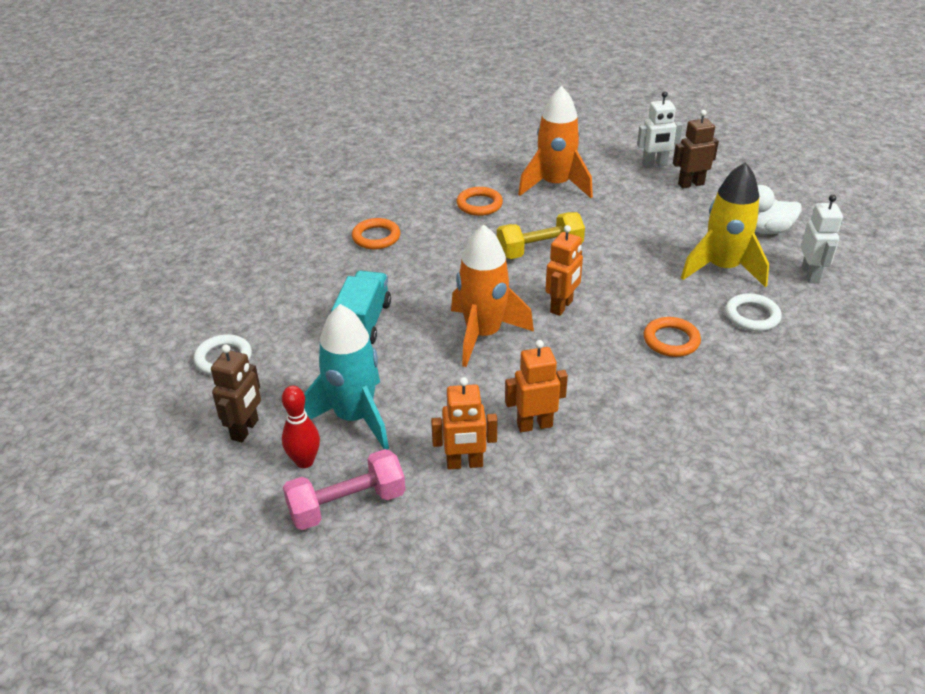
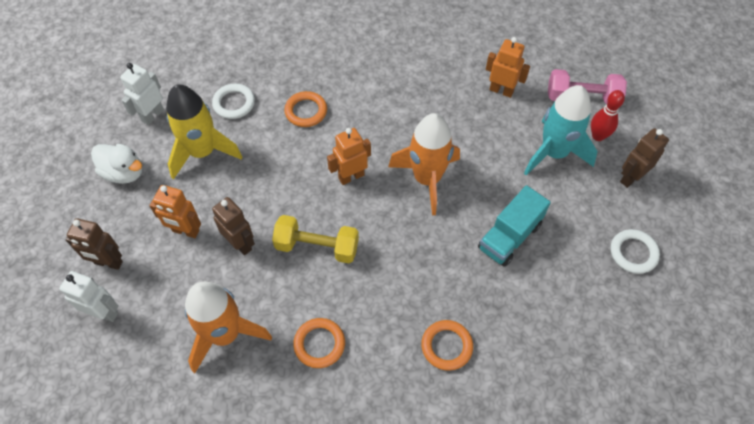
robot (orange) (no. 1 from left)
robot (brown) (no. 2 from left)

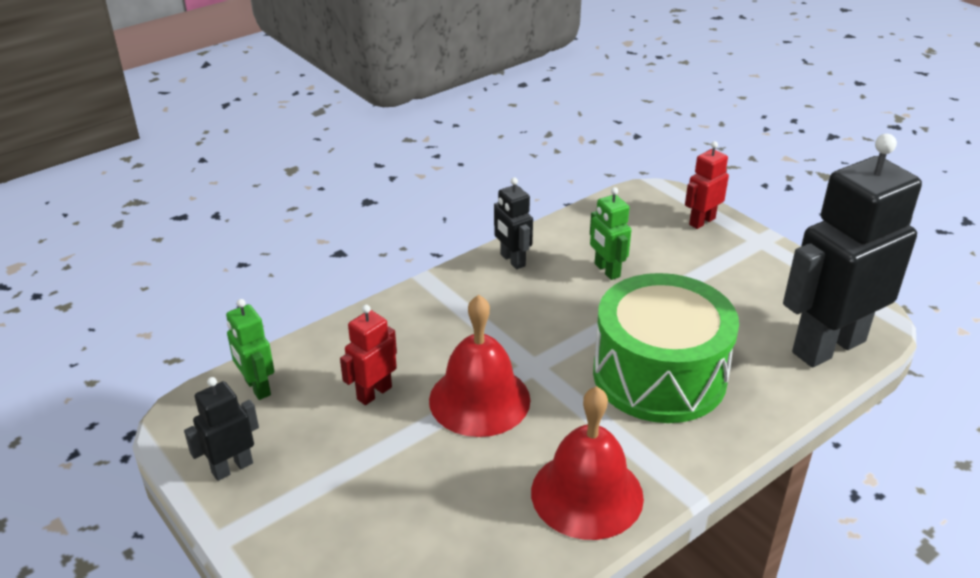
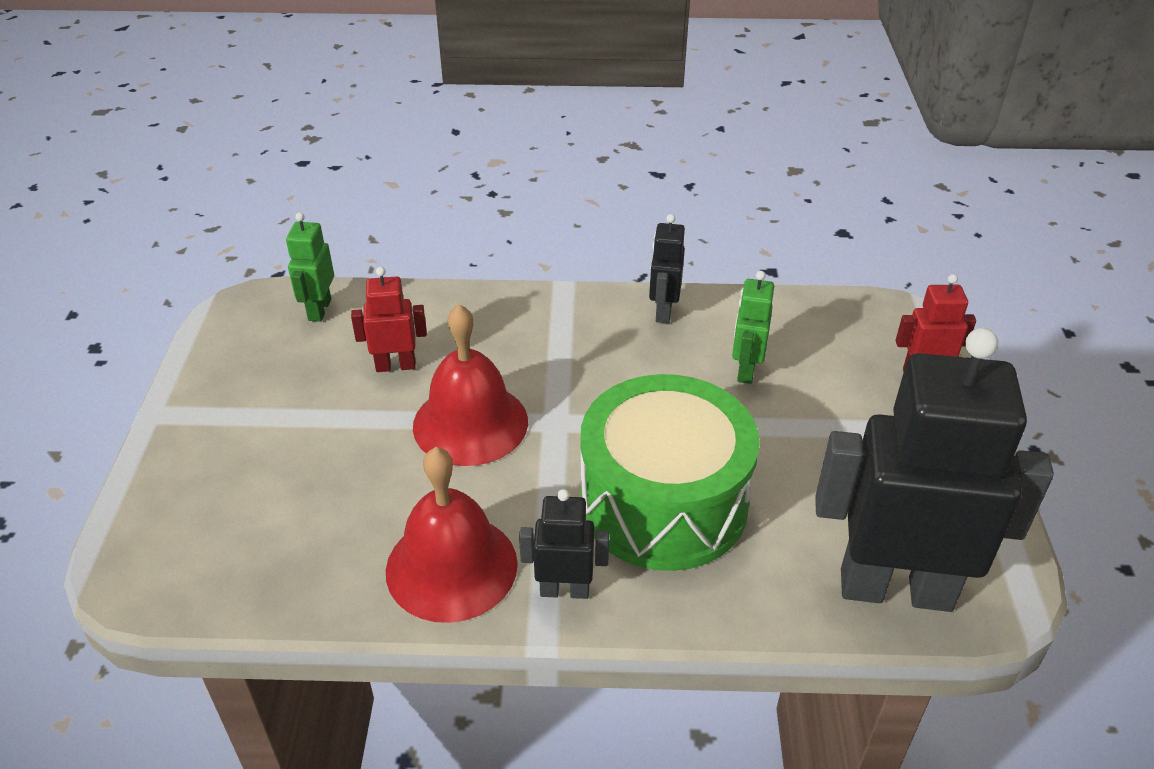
robot (black) (no. 1 from left)

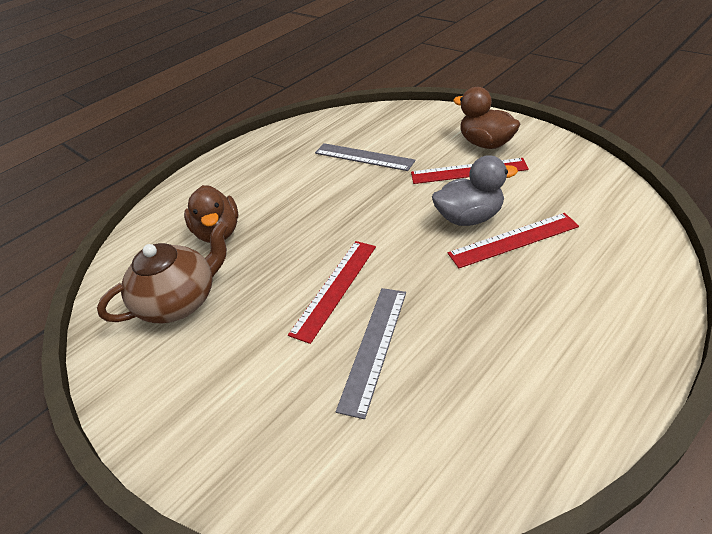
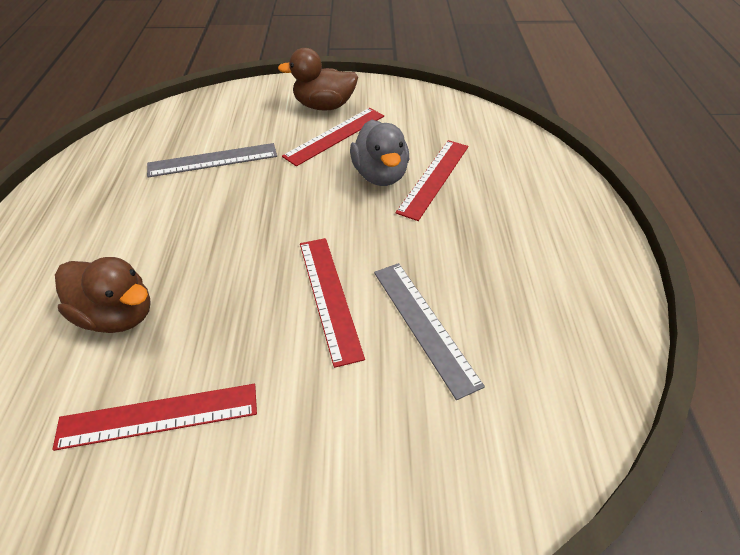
duck (grey)
ruler (red) (no. 1 from left)

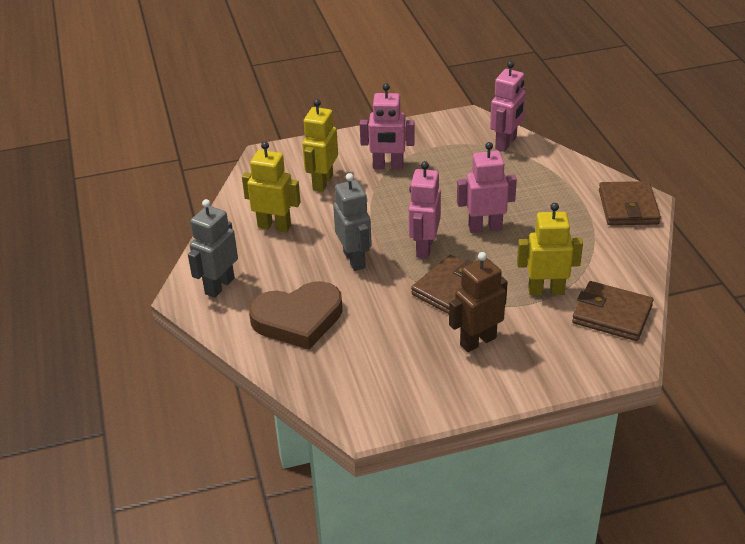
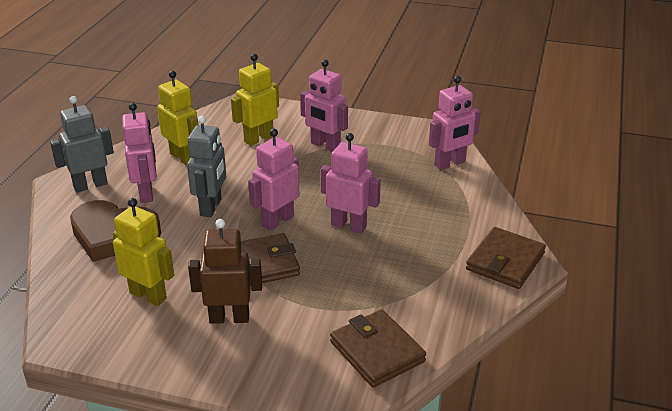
robot (yellow) (no. 1 from left)
robot (pink) (no. 1 from left)

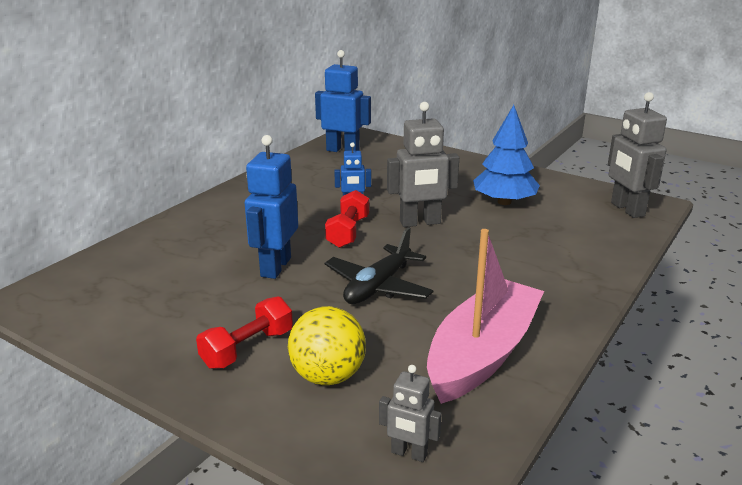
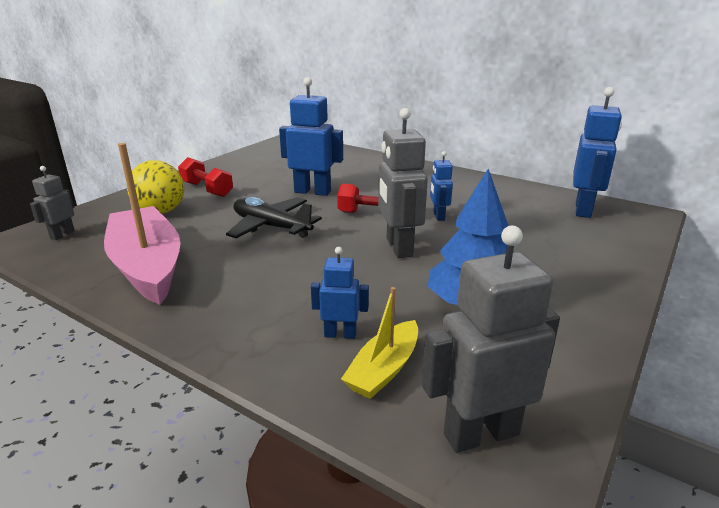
boat (pink)
robot (blue) (no. 2 from left)
boat (yellow)

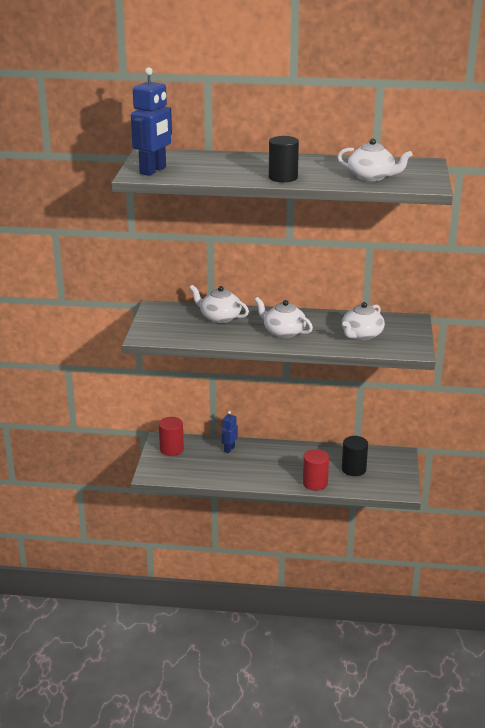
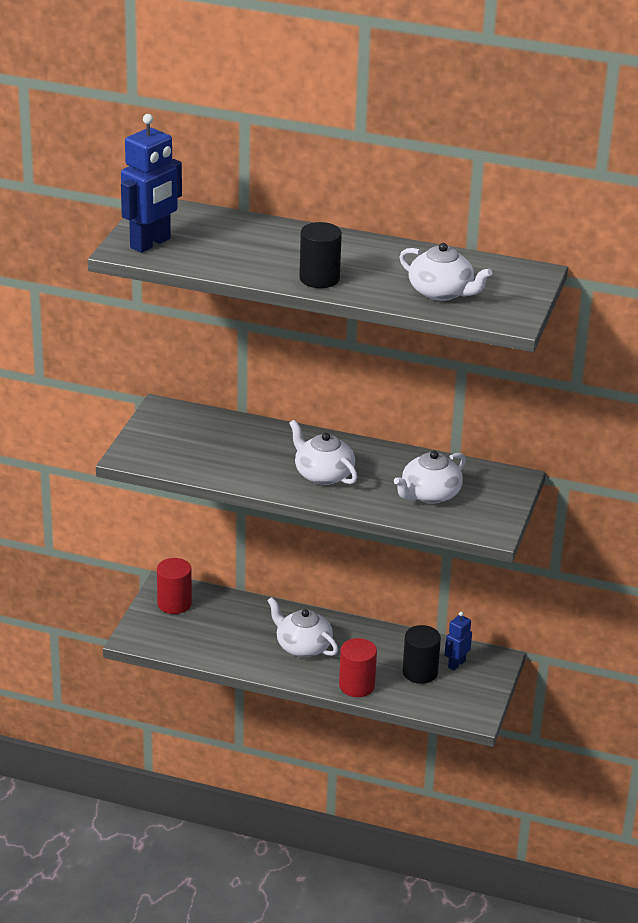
teapot (white) (no. 1 from left)
robot (blue) (no. 2 from left)

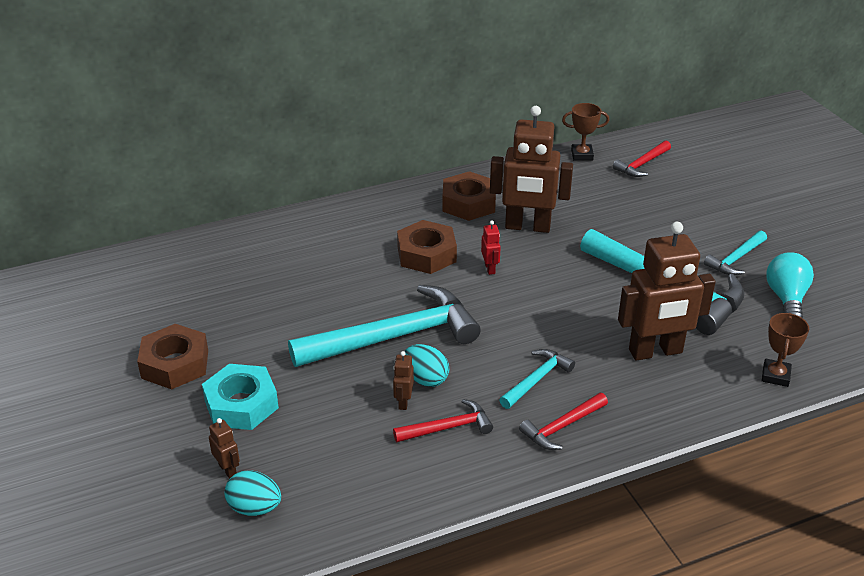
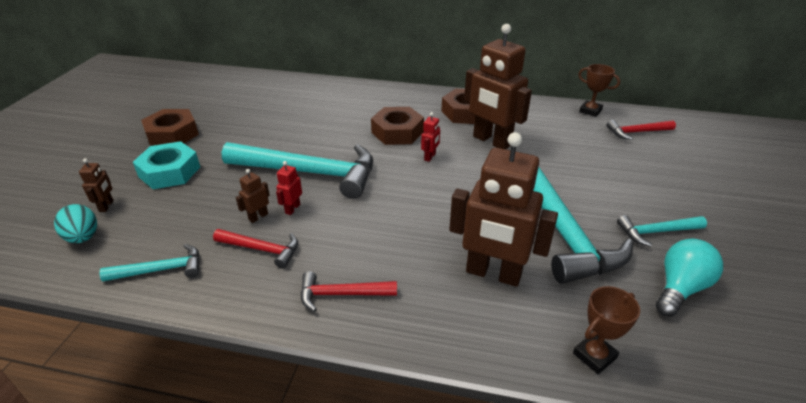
robot (red) (no. 1 from left)
hammer (turquoise) (no. 1 from left)

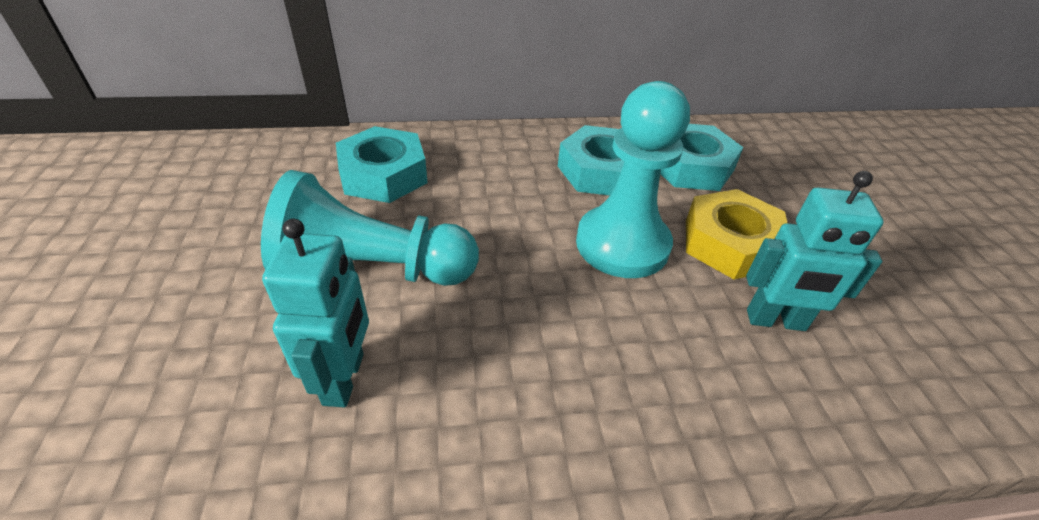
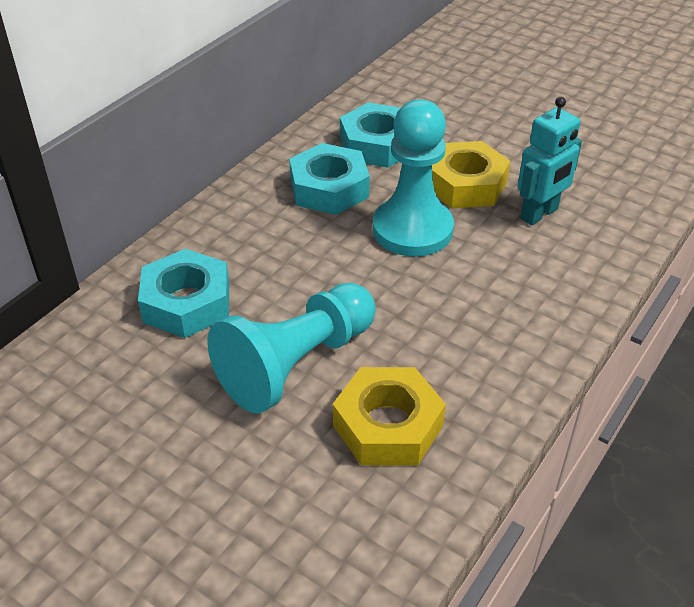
nut (yellow) (no. 1 from left)

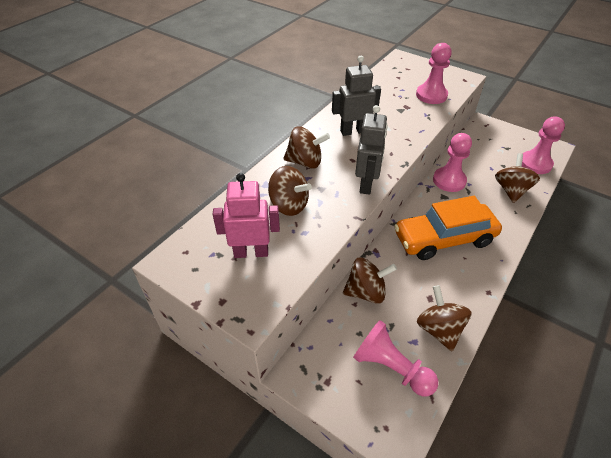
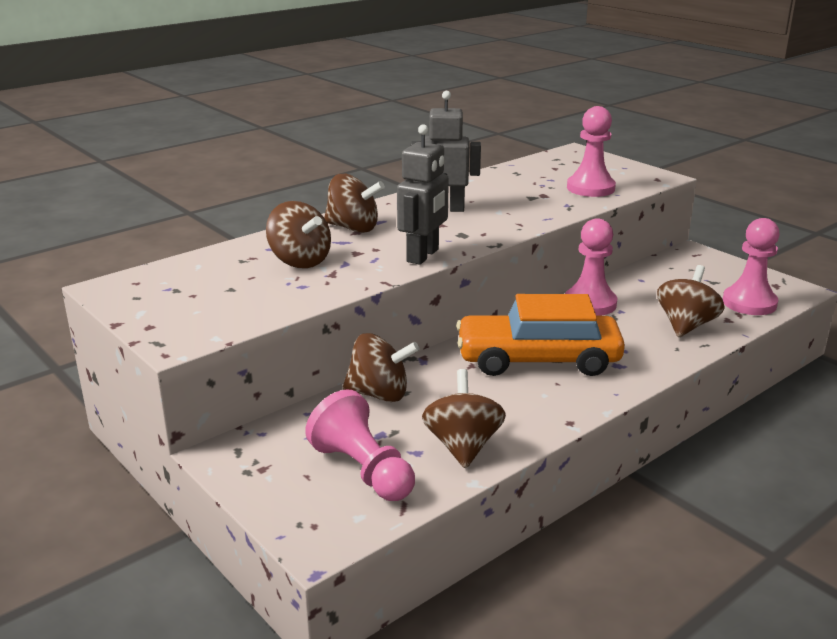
robot (pink)

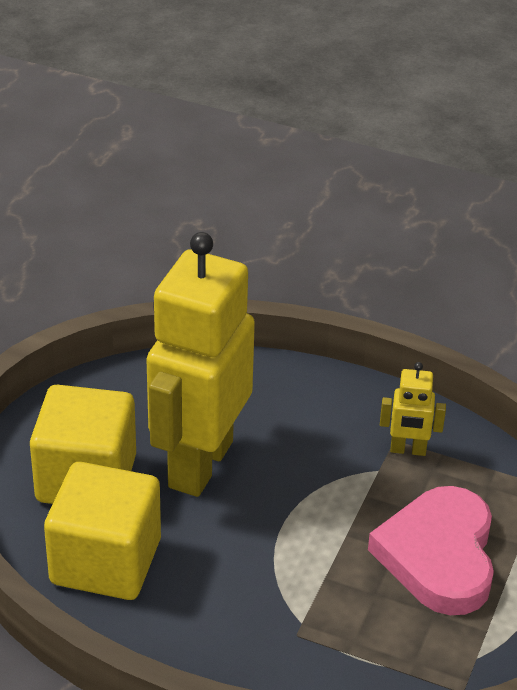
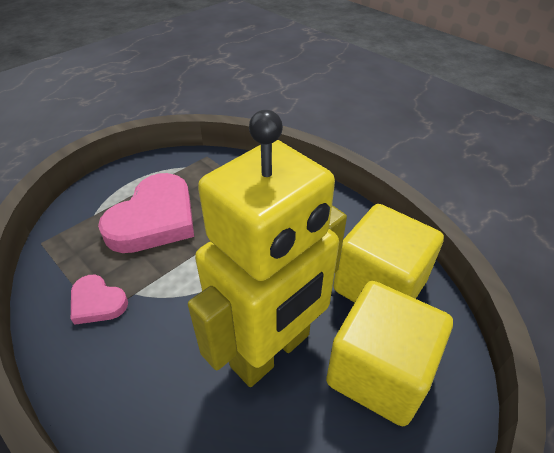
heart (pink) (no. 1 from left)

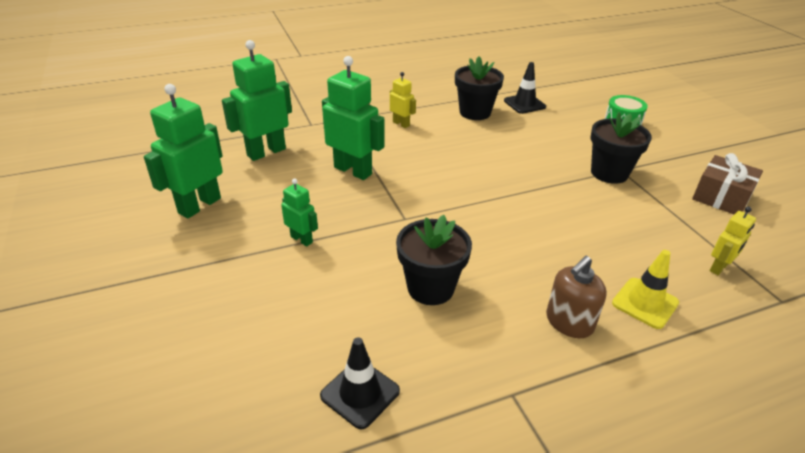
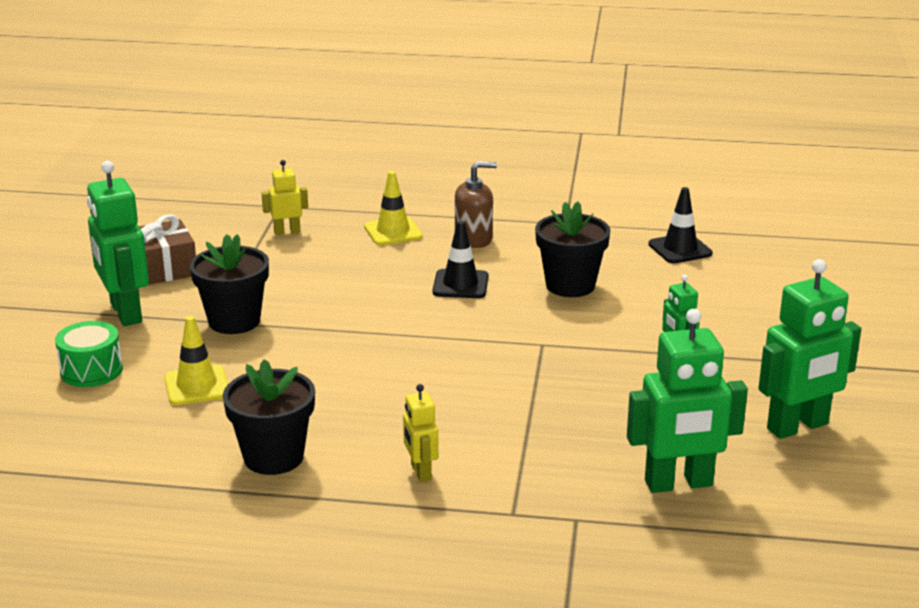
robot (green) (no. 1 from left)
traffic cone (black) (no. 1 from left)
traffic cone (yellow) (no. 1 from left)

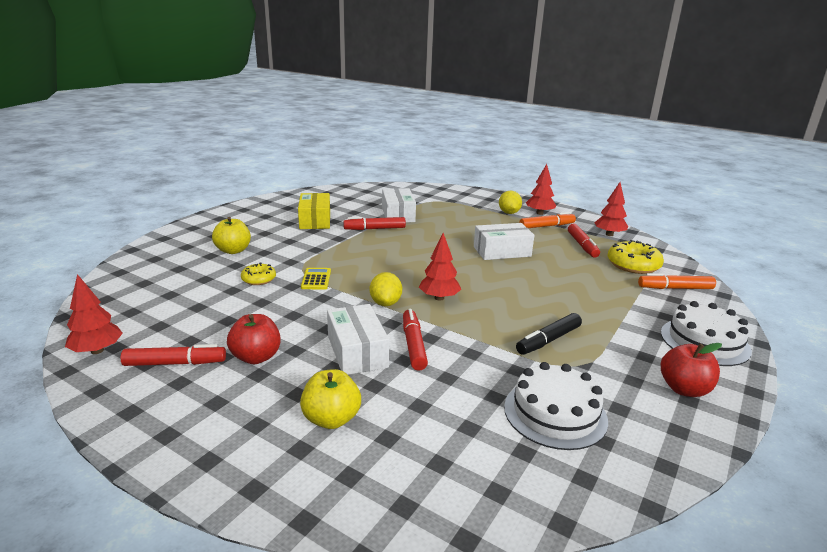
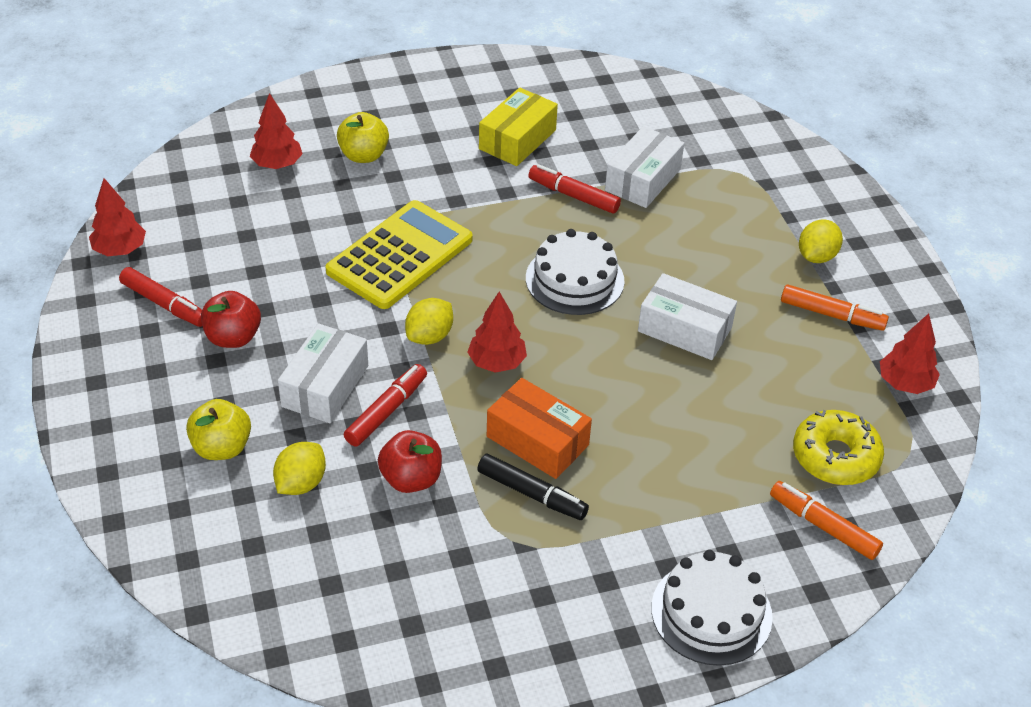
tree (red) (no. 2 from left)
marker (red) (no. 4 from left in the first image)
donut (yellow) (no. 1 from left in the first image)
calculator (yellow)
marker (black)
apple (red) (no. 2 from left)
cake (white) (no. 1 from left)
box (orange)
lemon (yellow) (no. 1 from left)

